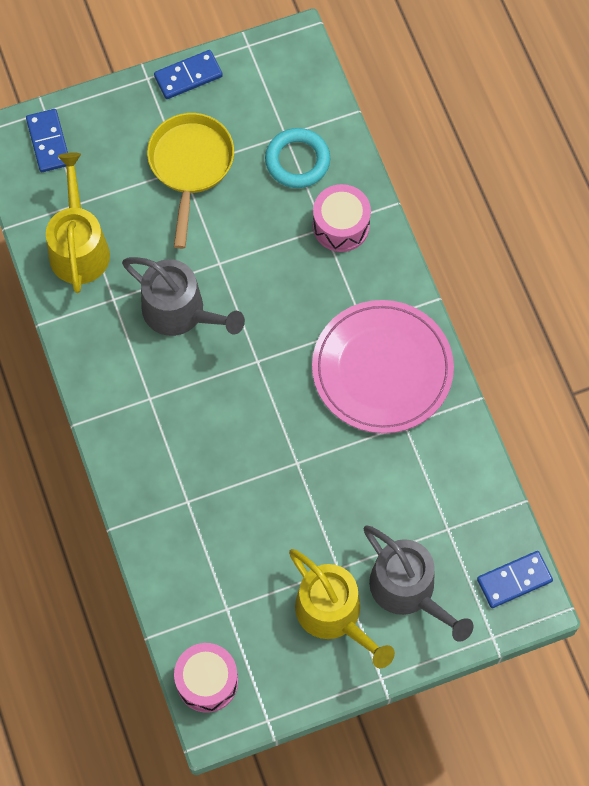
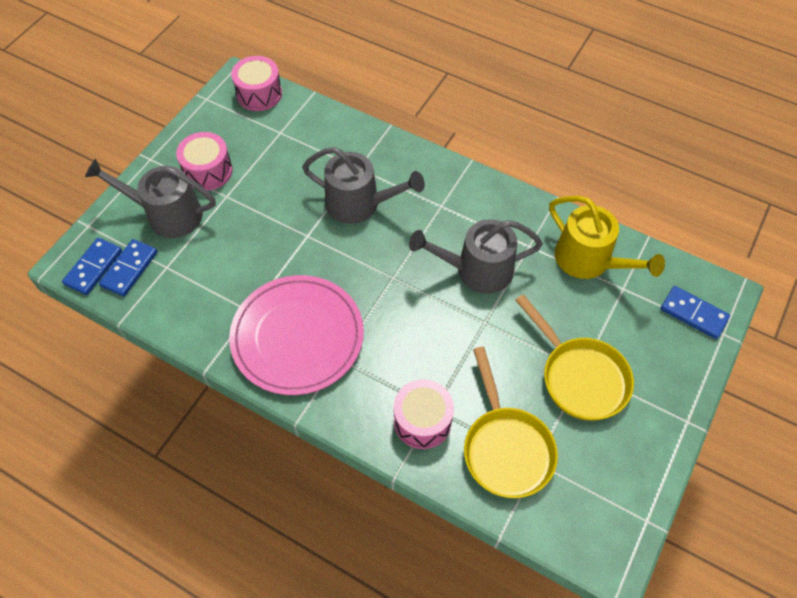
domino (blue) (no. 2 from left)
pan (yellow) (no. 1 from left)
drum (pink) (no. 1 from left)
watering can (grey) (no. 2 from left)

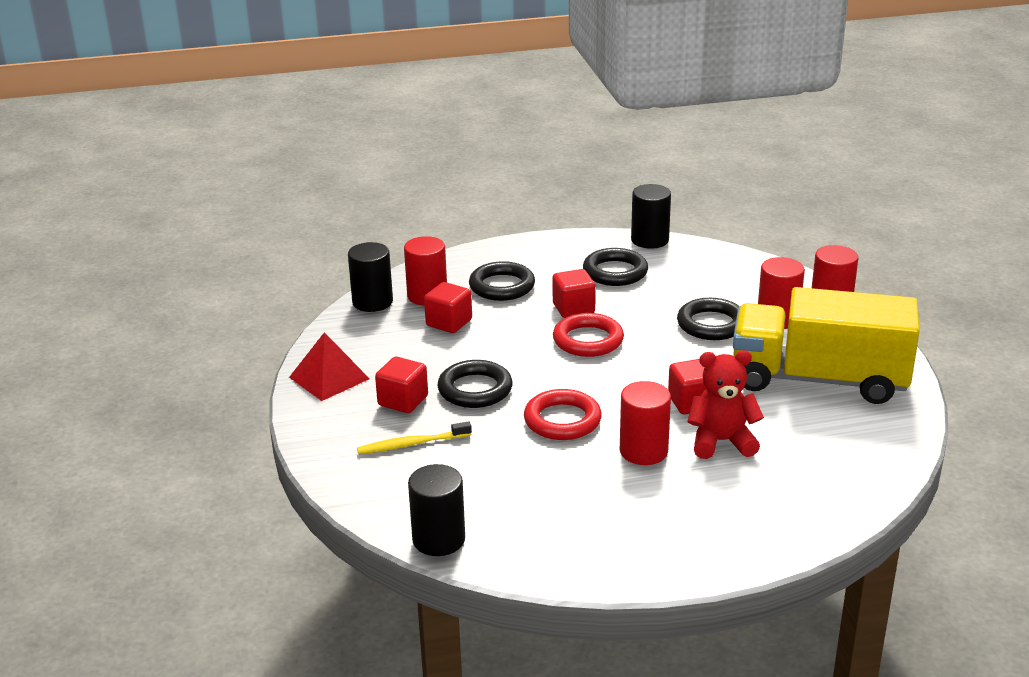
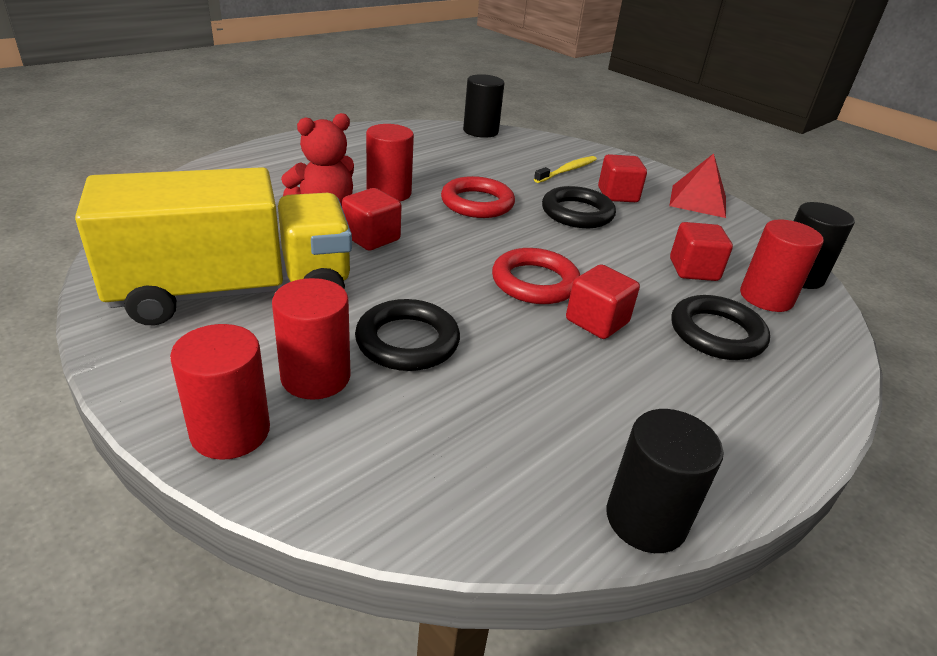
ring (black) (no. 3 from left in the first image)

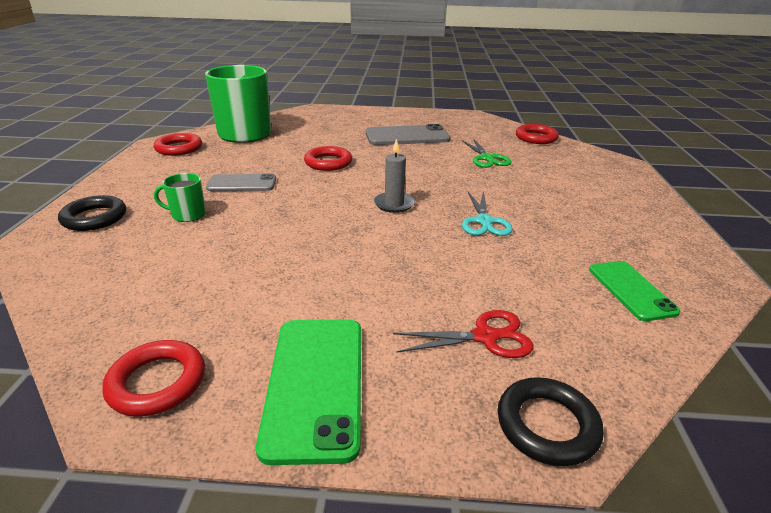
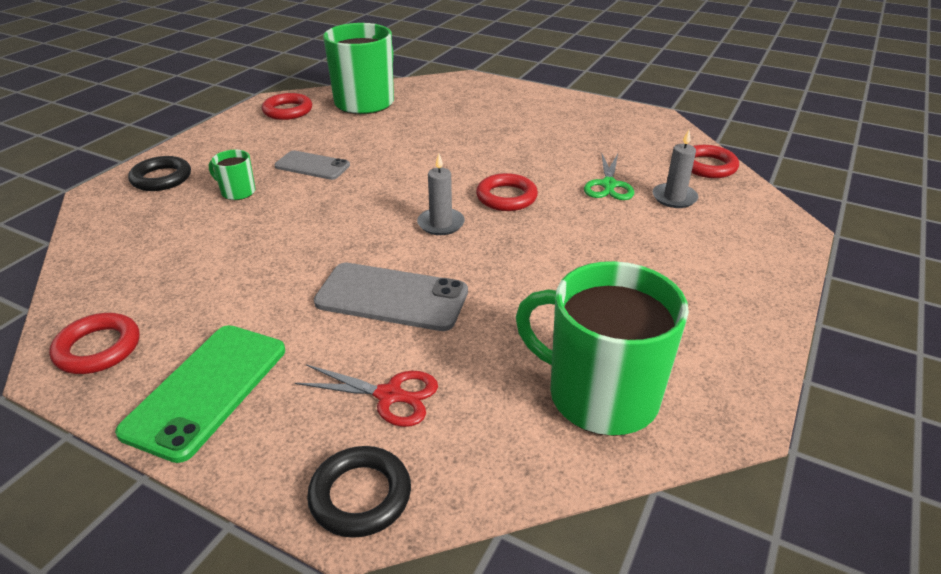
phone (grey) (no. 2 from left)
ring (red) (no. 3 from left)
scissors (turquoise)
mug (green) (no. 3 from left)
candle (grey) (no. 2 from left)

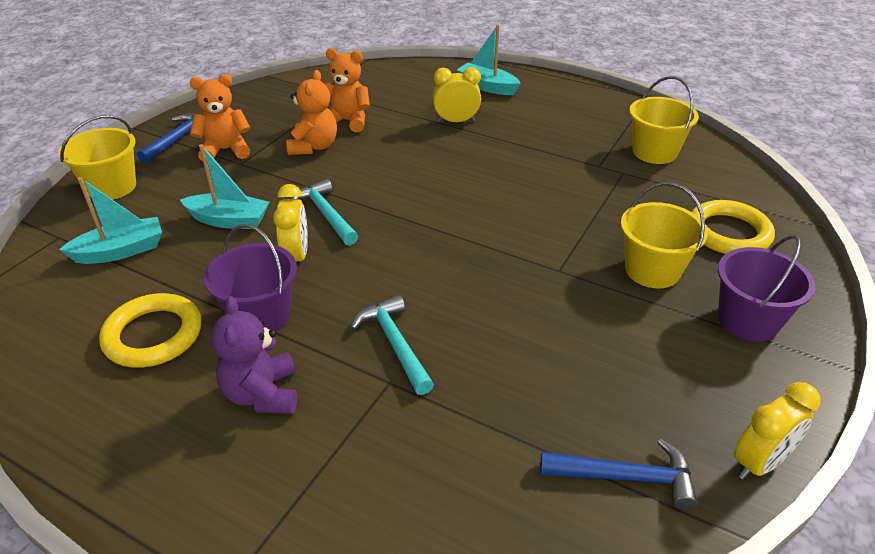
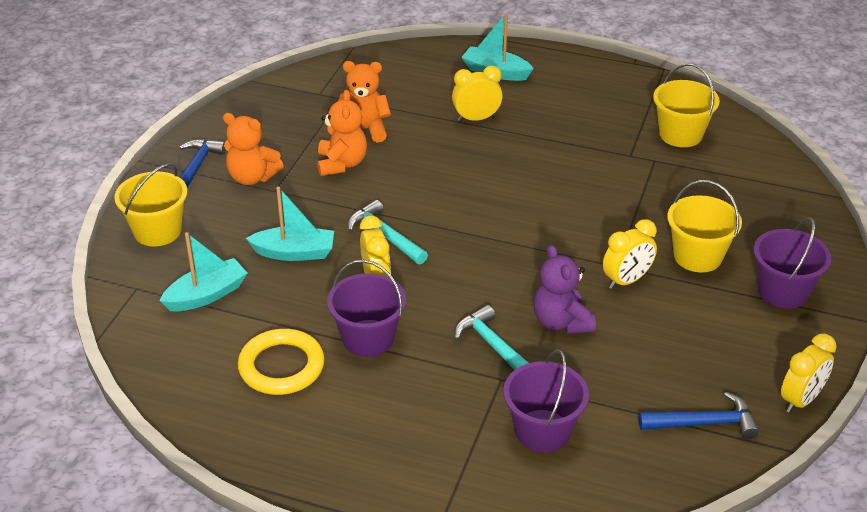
teddy bear (orange) (no. 1 from left)
ring (yellow) (no. 2 from left in the first image)
teddy bear (purple)
clock (yellow) (no. 3 from left)
bucket (purple) (no. 2 from left)

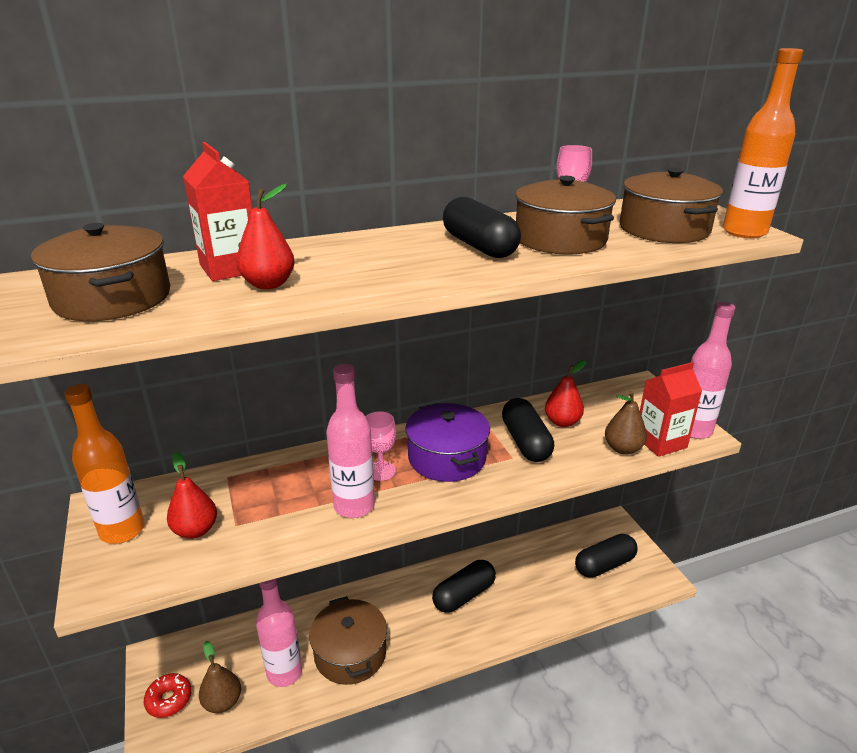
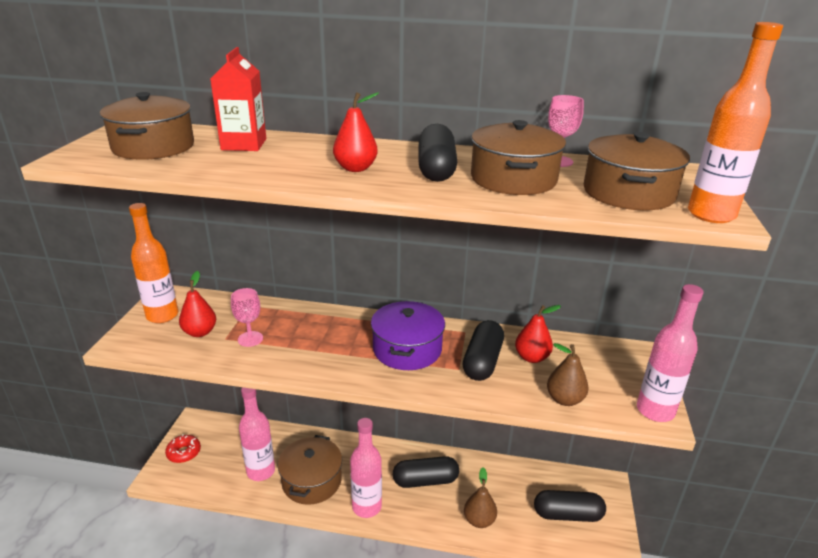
pear (red) (no. 2 from left)
carton (red) (no. 2 from left in the first image)
bottle (pink) (no. 2 from left)
goblet (pink) (no. 1 from left)
pear (brown) (no. 1 from left)

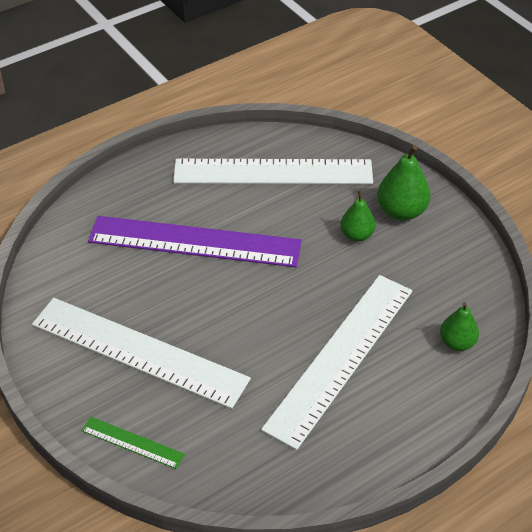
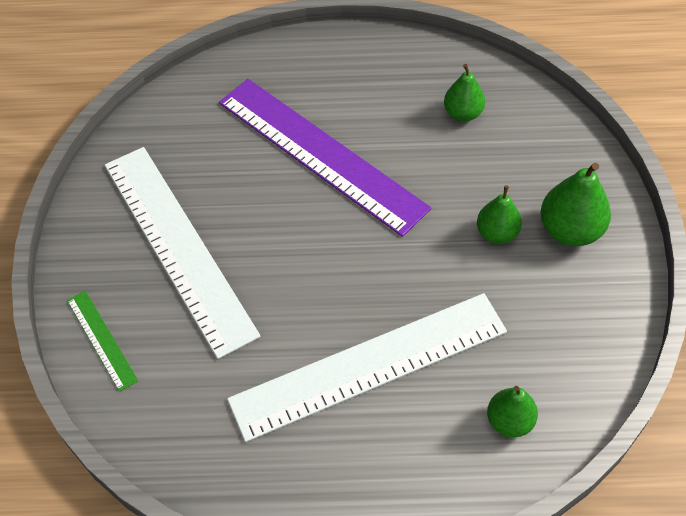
pear (green) (no. 1 from left)

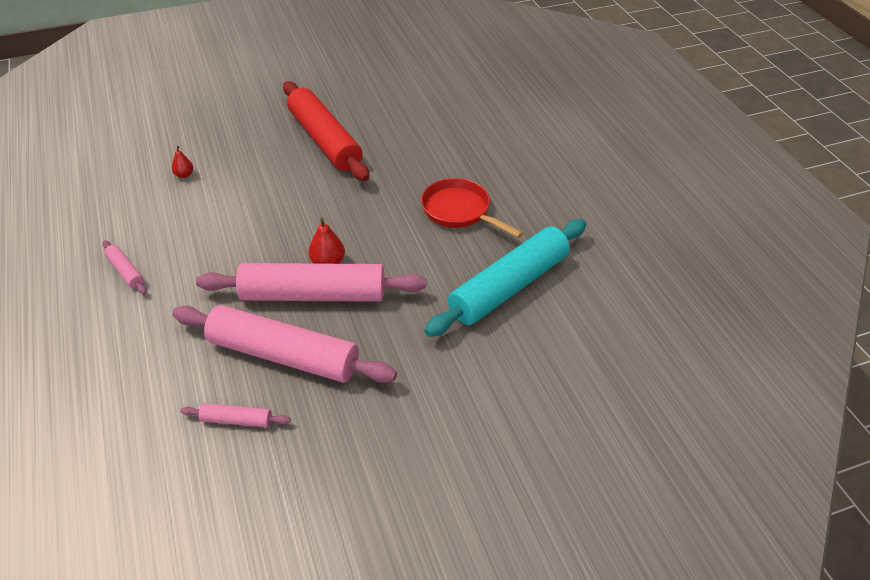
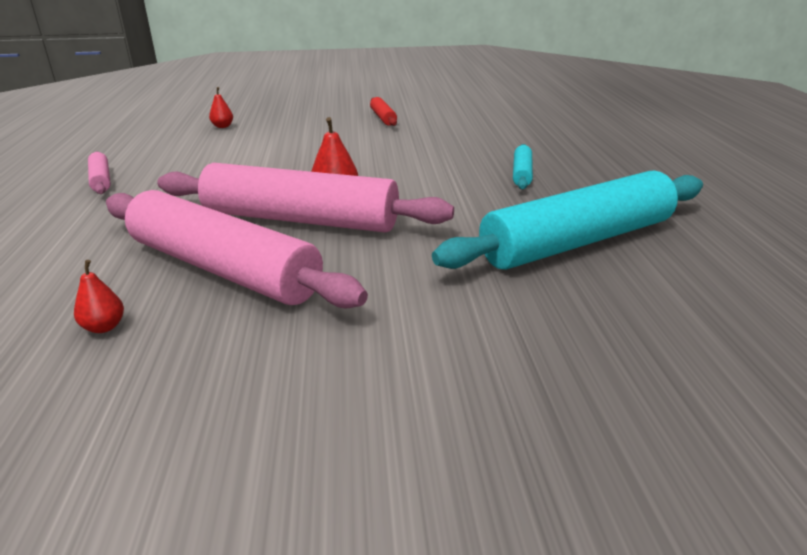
rolling pin (red)
rolling pin (turquoise) (no. 1 from left)
pear (red) (no. 1 from left)

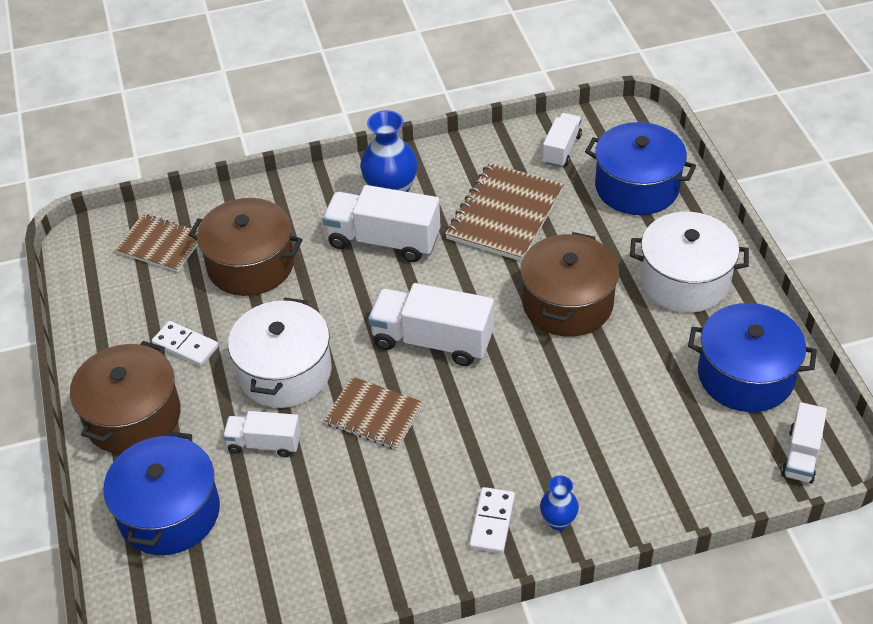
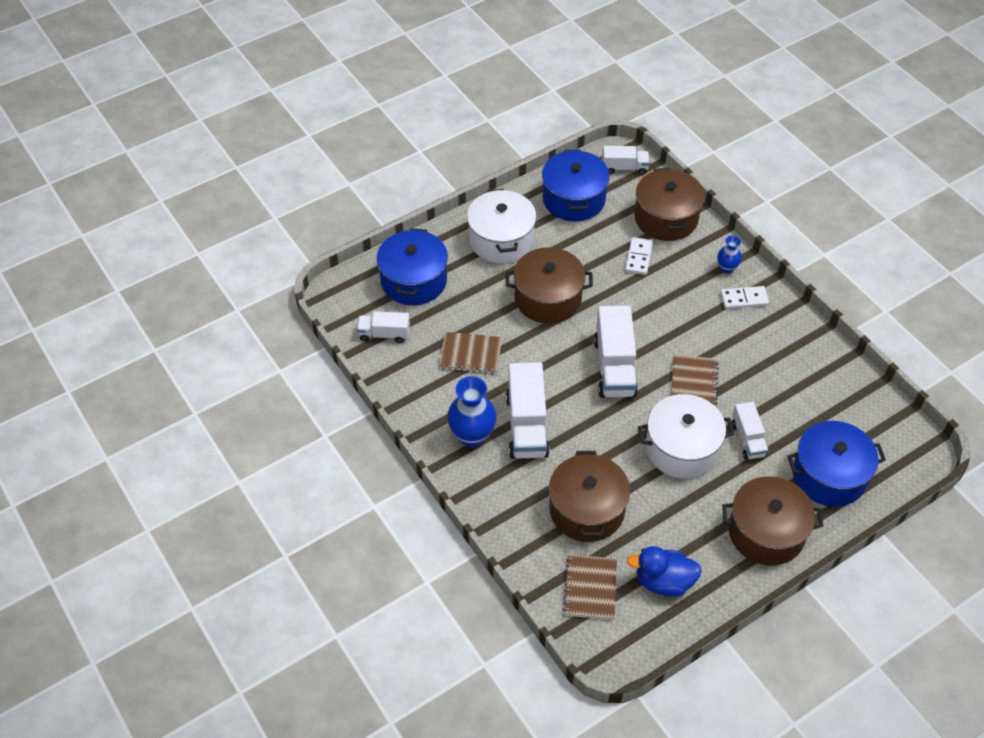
notebook (brown) (no. 1 from left)
domino (white) (no. 1 from left)
pot (brown) (no. 3 from left)
duck (blue)

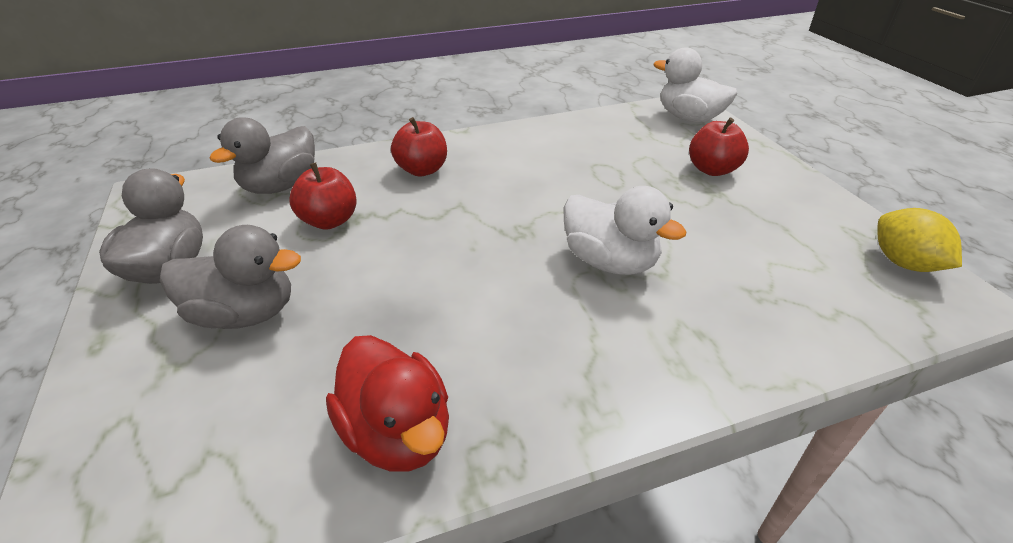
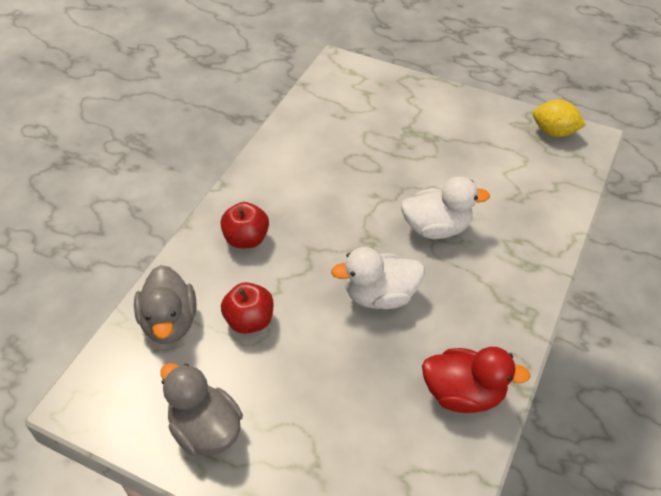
duck (white) (no. 1 from left)
apple (red) (no. 3 from left in the first image)
duck (grey) (no. 2 from left in the first image)

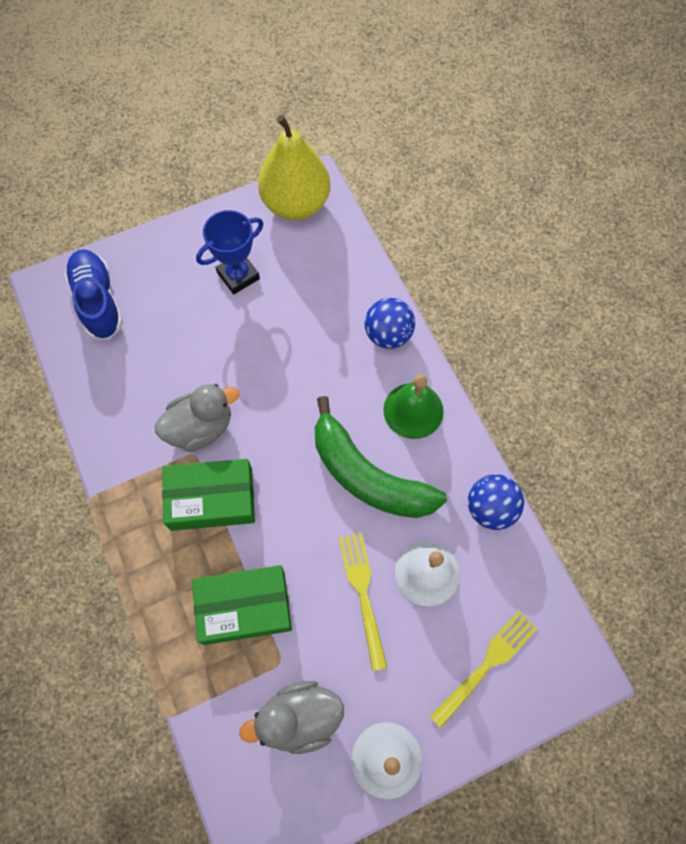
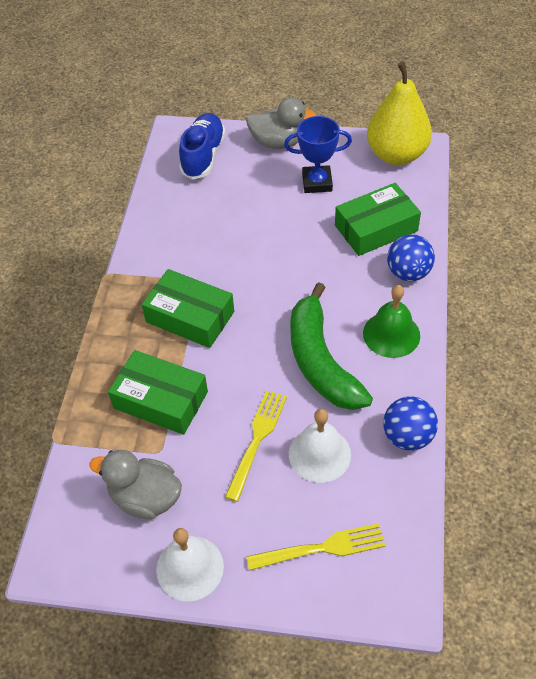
duck (grey) (no. 2 from left)
box (green) (no. 3 from left)

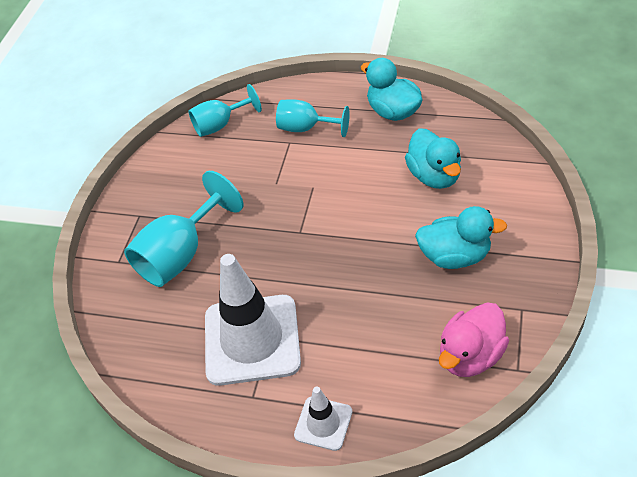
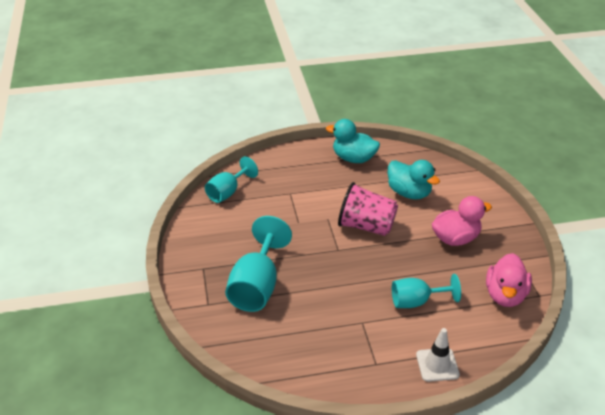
goblet (turquoise) (no. 3 from left)
duck (pink) (no. 1 from left)
traffic cone (white) (no. 1 from left in the first image)
cup (pink)

